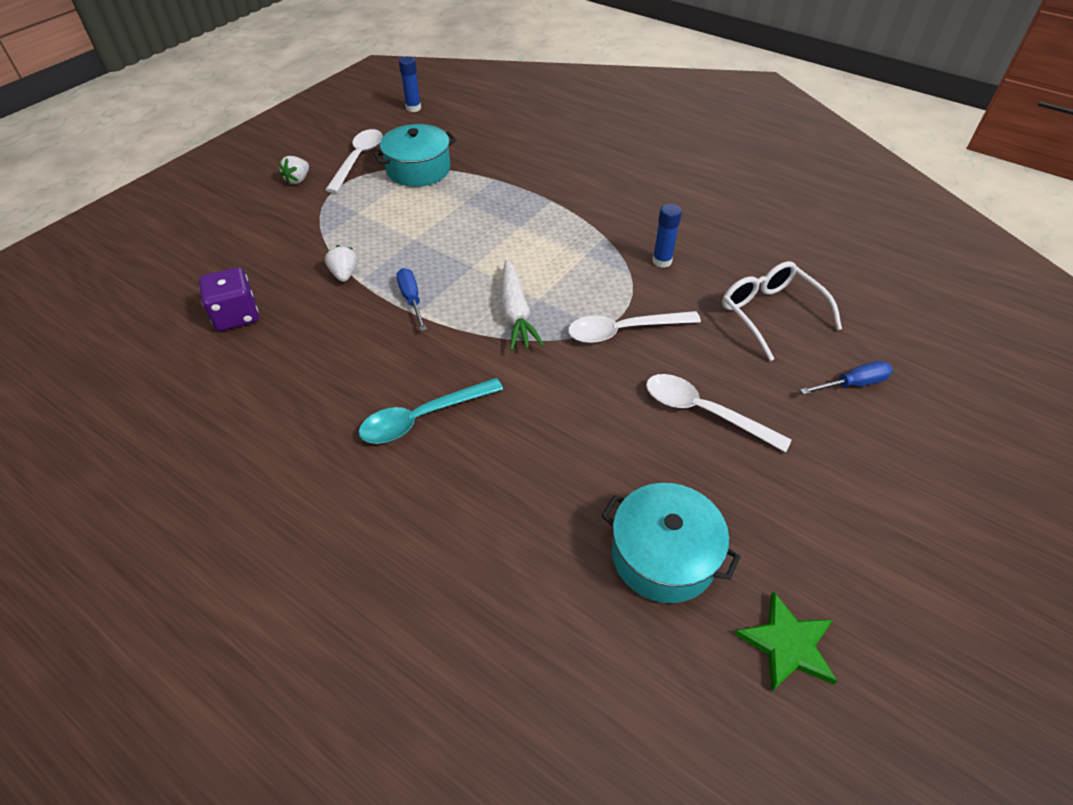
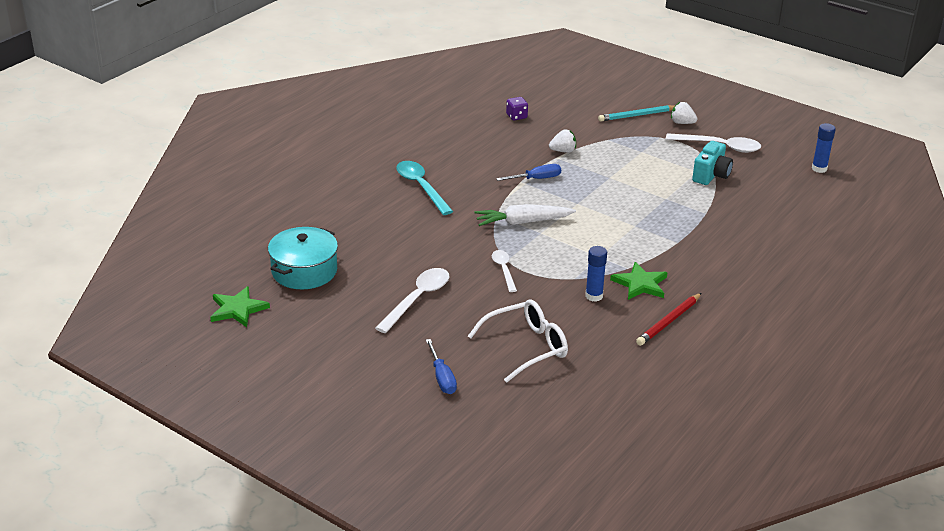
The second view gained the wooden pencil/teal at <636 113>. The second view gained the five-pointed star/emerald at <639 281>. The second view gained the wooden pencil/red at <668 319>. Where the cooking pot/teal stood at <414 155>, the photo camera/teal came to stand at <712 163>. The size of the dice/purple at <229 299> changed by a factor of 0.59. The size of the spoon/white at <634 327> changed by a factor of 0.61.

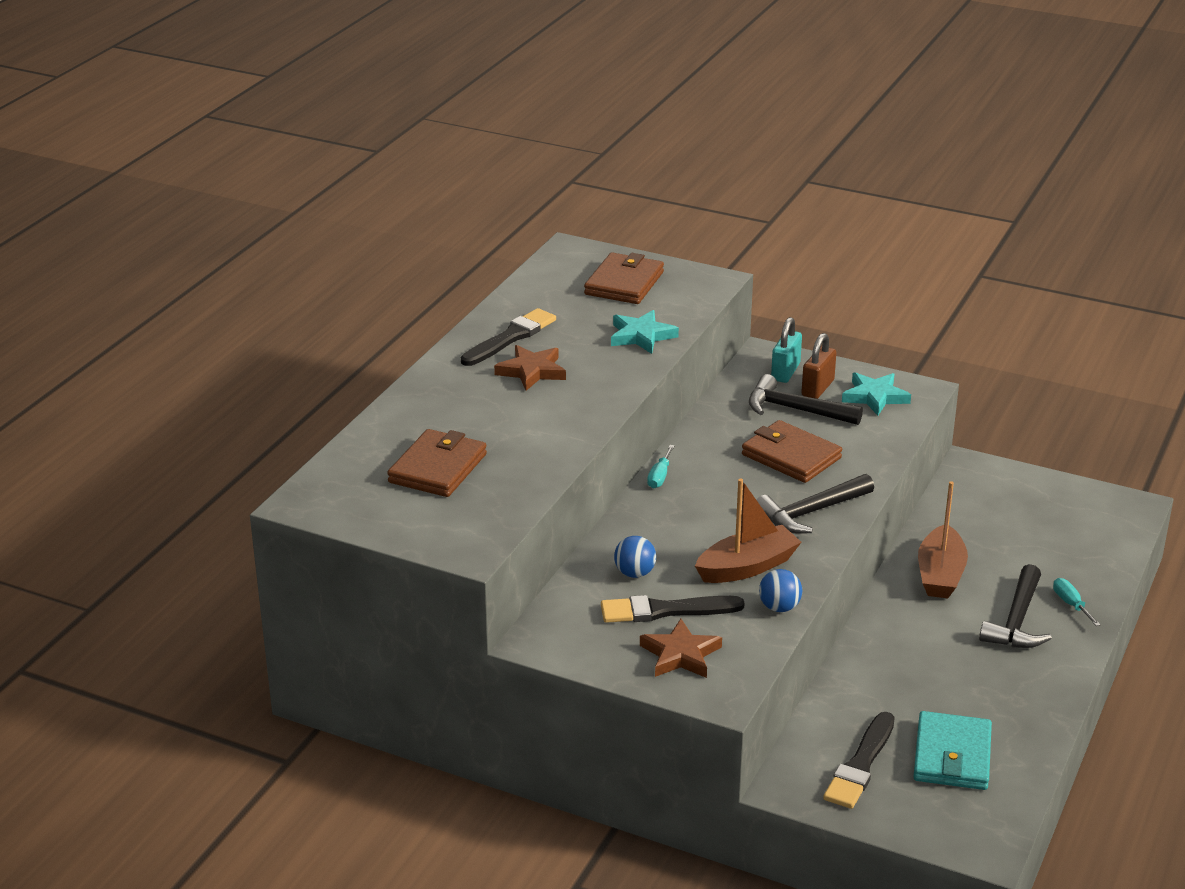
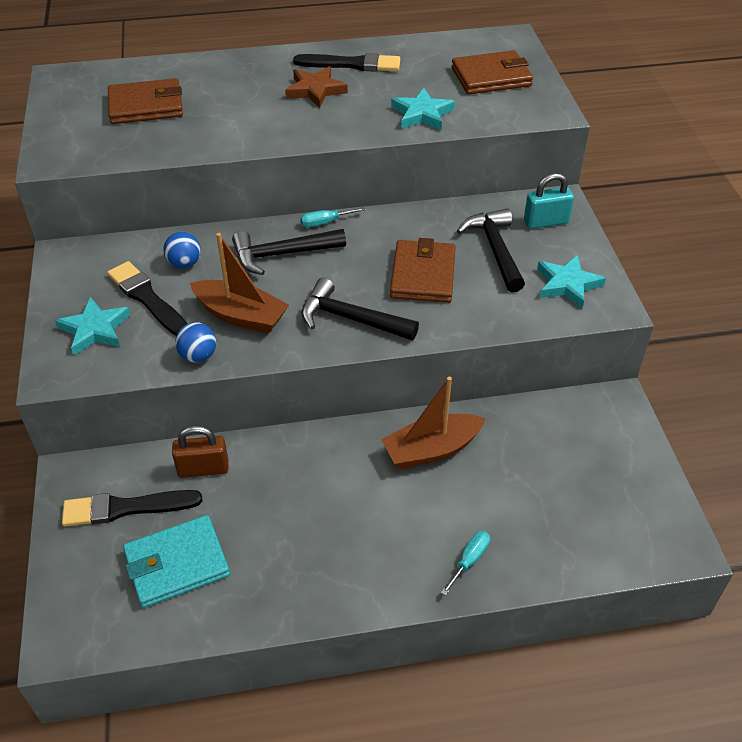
The lock/russet ended up elsewhere, having gone from <819 366> to <200 452>. The carpenter's hammer/jet-black ended up elsewhere, having gone from <1015 606> to <289 252>. What was the five-pointed star/russet at <681 648> turned into the five-pointed star/teal at <92 326>.

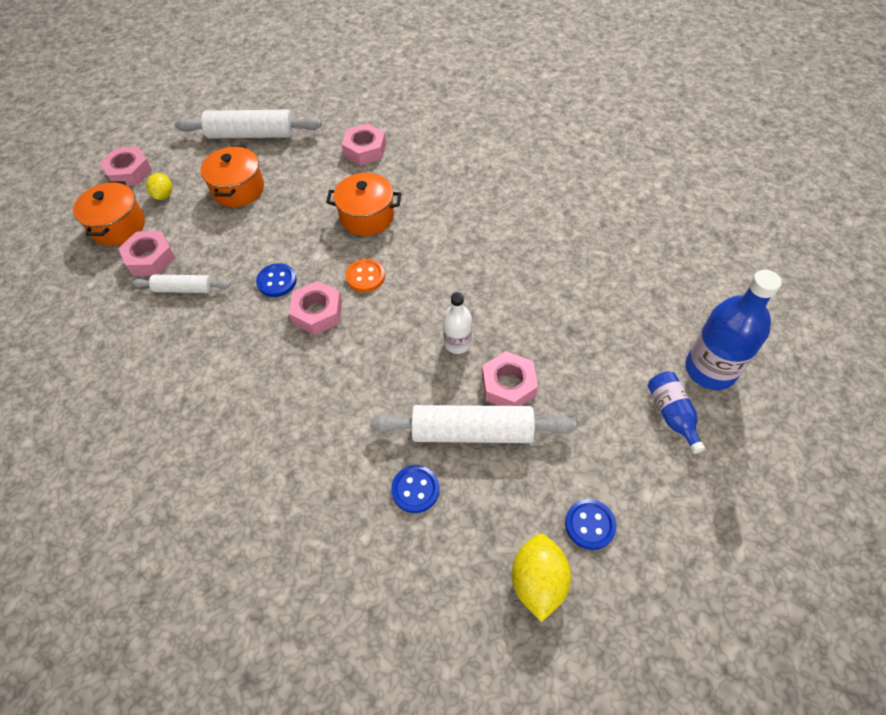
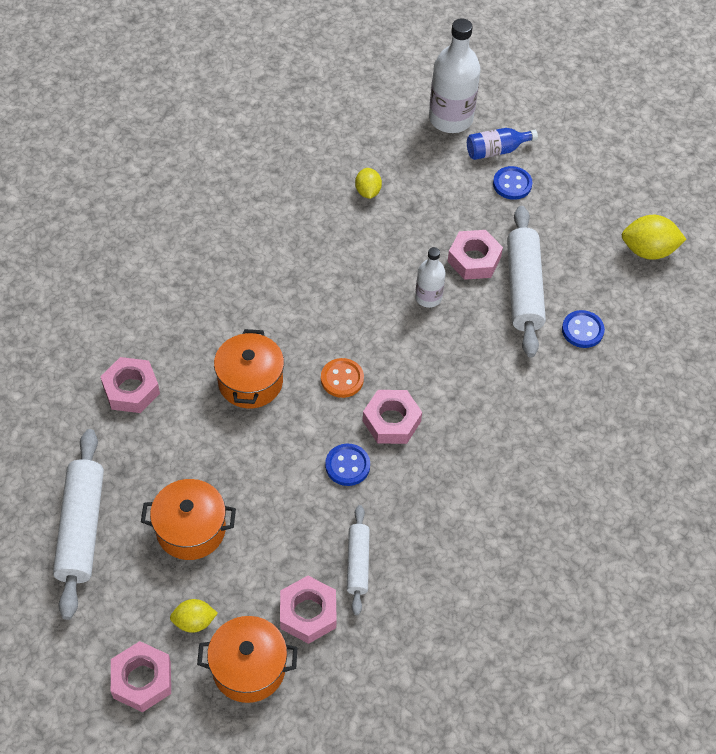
The second view gained the toy lemon/golden at <368 183>. The sewing button/blue ended up elsewhere, having gone from <590 524> to <513 183>. What was the bottle/blue at <733 330> turned into the bottle/white at <454 75>.

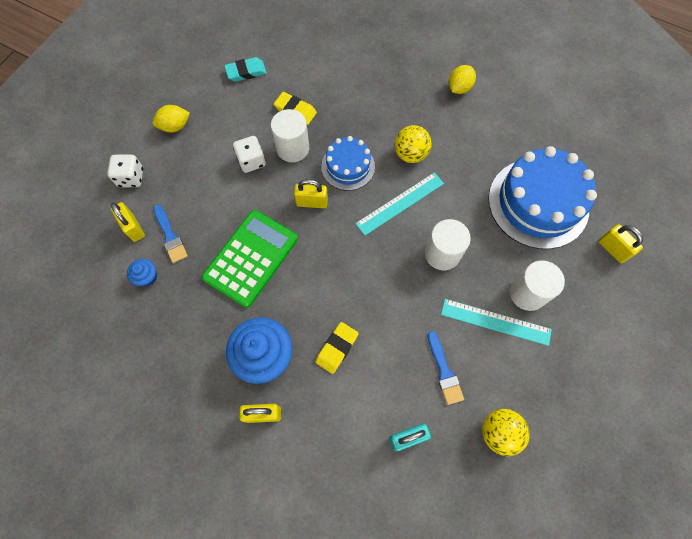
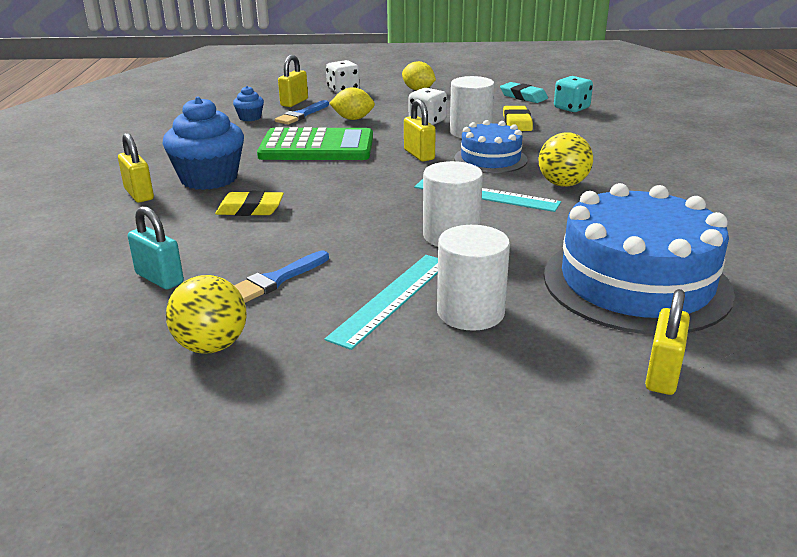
The second view gained the dice/teal at <573 94>. The toy lemon/golden ended up elsewhere, having gone from <462 79> to <352 103>. The straightedge/teal at <496 322> ended up facing another way, 45 degrees clockwise from before.

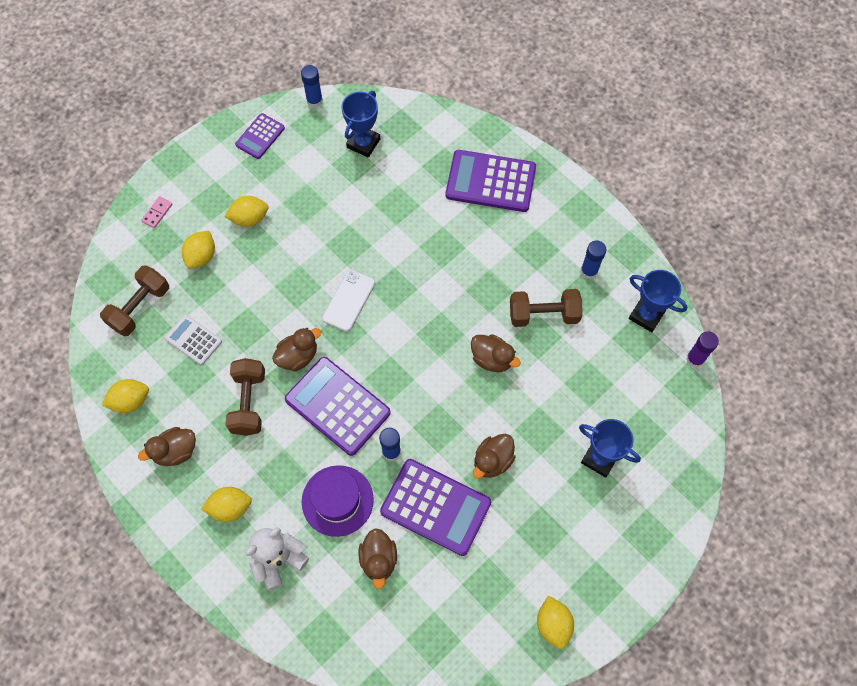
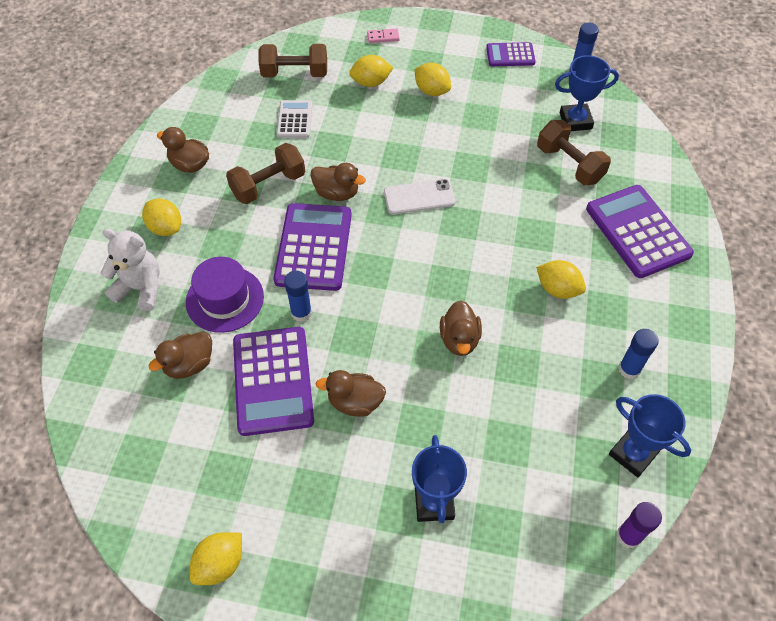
The toy lemon/golden ended up elsewhere, having gone from <125 396> to <561 279>. The free weight/russet ended up elsewhere, having gone from <546 308> to <574 152>. The prize cup/blue at <658 301> ended up facing another way, 45 degrees counterclockwise from before.

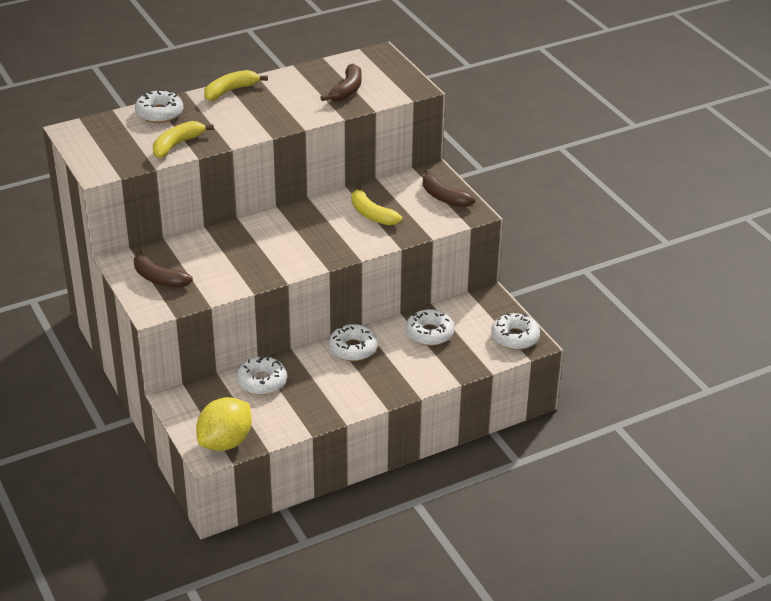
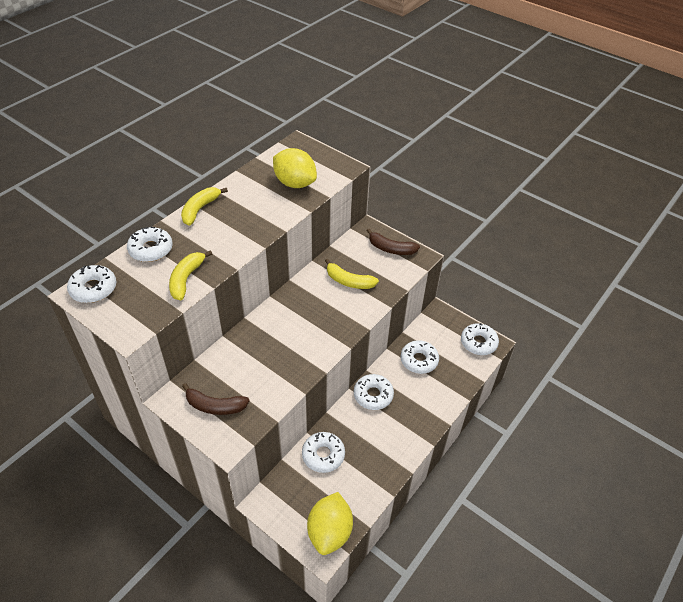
The second view gained the doughnut/white at <91 284>. Where the banana/russet stood at <341 82>, the toy lemon/golden came to stand at <295 168>.

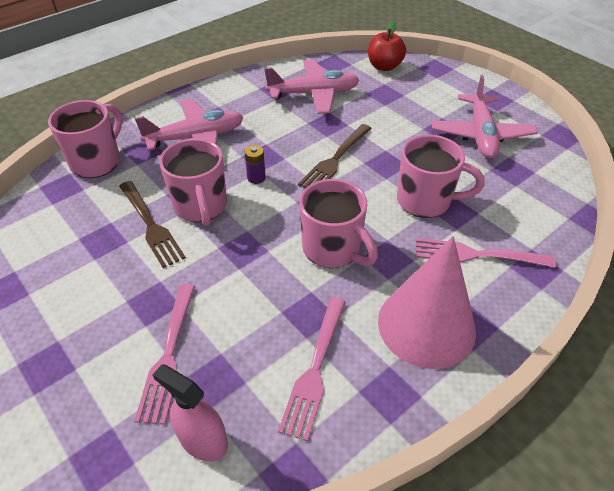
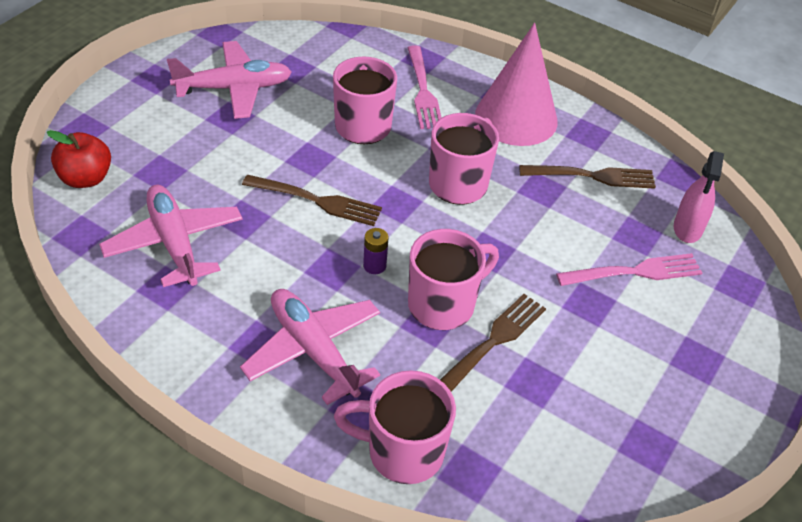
What was the fork/rose-pink at <312 369> turned into the fork/russet at <587 177>.

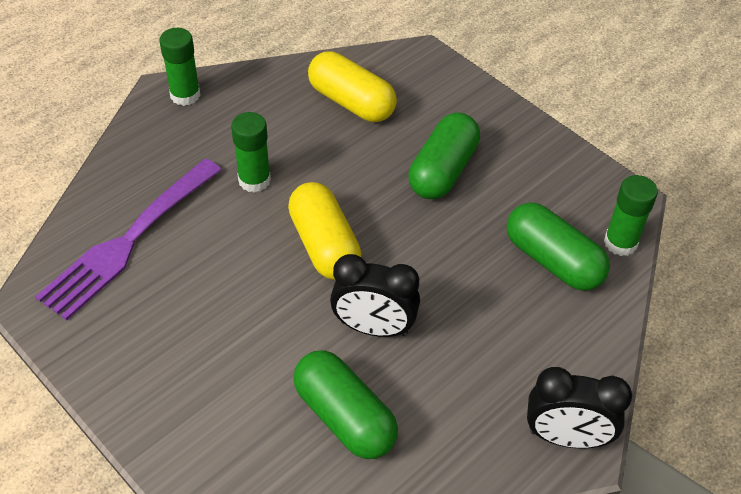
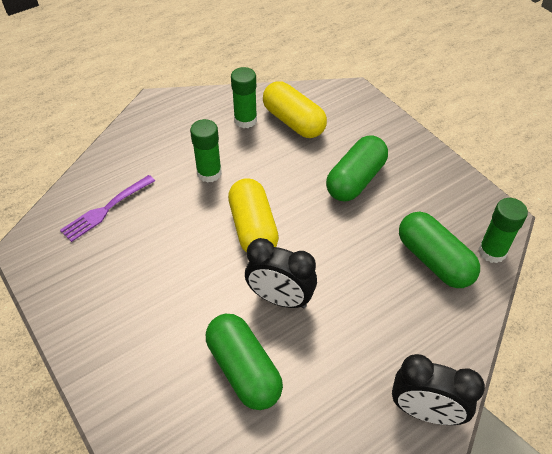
The stick of glue/emerald ended up elsewhere, having gone from <180 67> to <244 97>. The size of the fork/purple at <128 240> changed by a factor of 0.60.

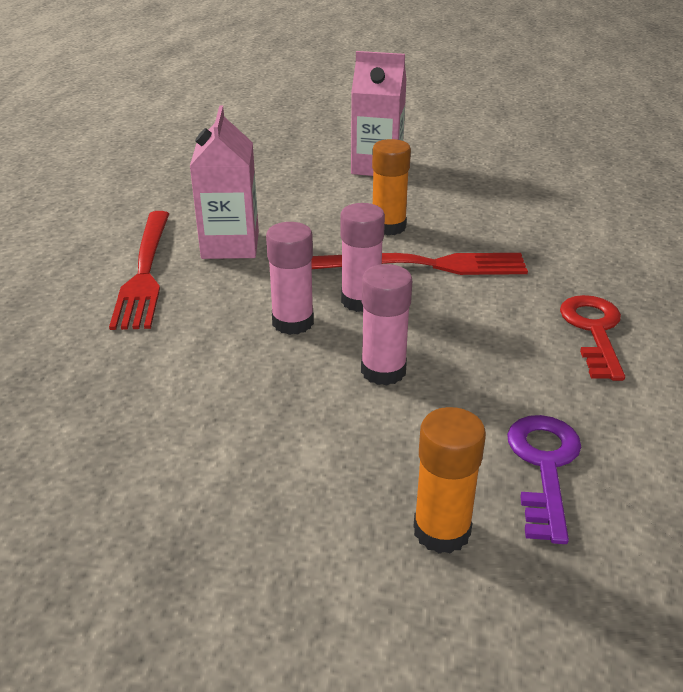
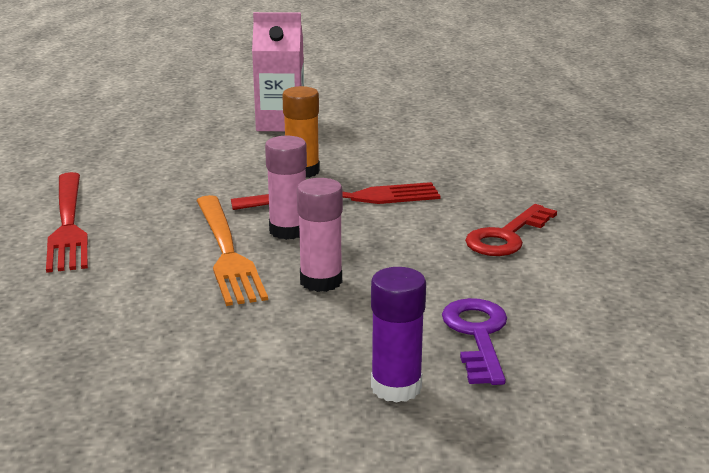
The second view lost the milk carton/rose-pink at <224 182>. Where the stick of glue/rose-pink stood at <290 278>, the fork/orange came to stand at <232 250>. What was the stick of glue/orange at <449 480> turned into the stick of glue/purple at <398 335>. The door key/red at <592 338> ended up facing another way, 135 degrees counterclockwise from before.

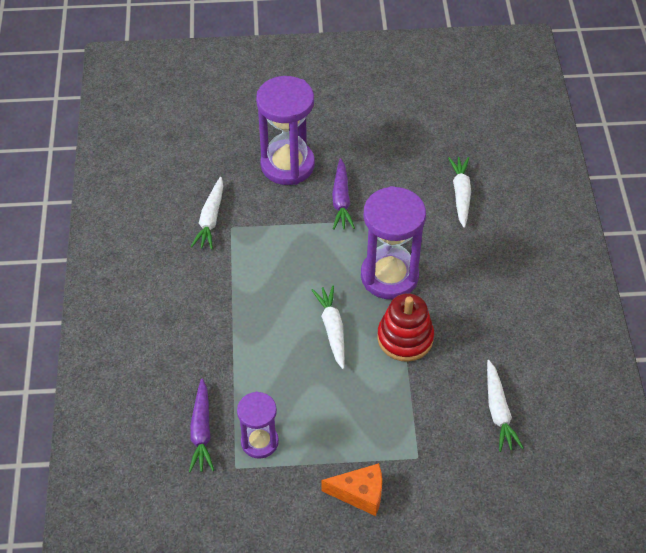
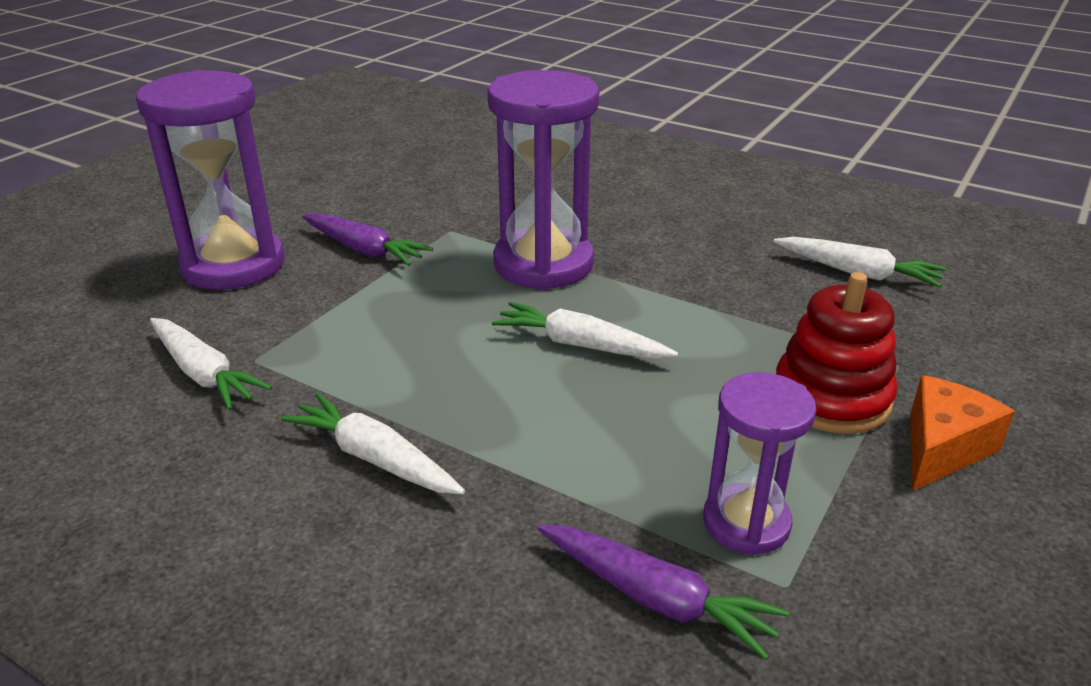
The stacking rings/red ended up elsewhere, having gone from <405 327> to <837 353>. The root vegetable/white ended up elsewhere, having gone from <459 192> to <373 443>.

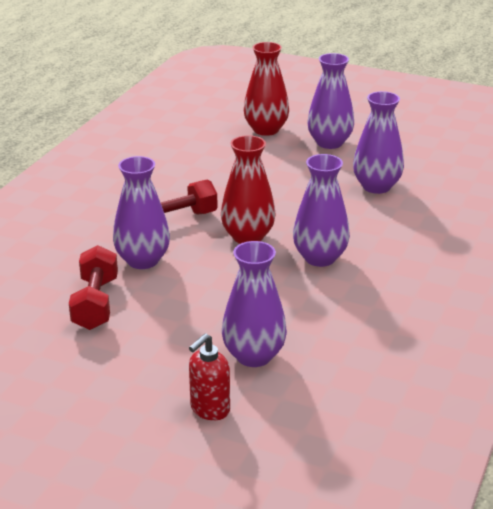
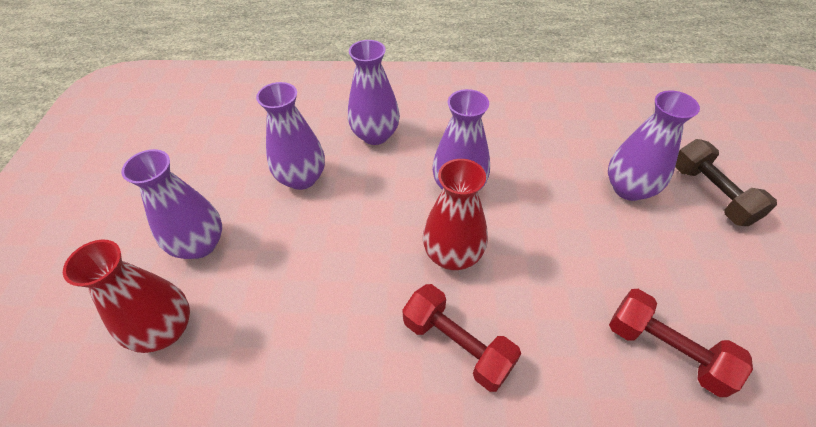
The tall vase/purple ended up elsewhere, having gone from <141 212> to <374 92>. Where the soap pump/red stood at <209 376>, the free weight/russet came to stand at <726 182>. The free weight/red at <93 287> ended up facing another way, 60 degrees clockwise from before.

